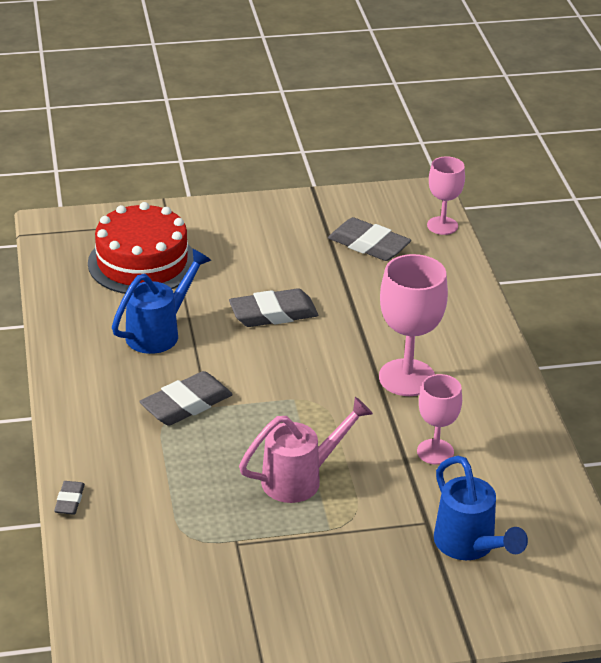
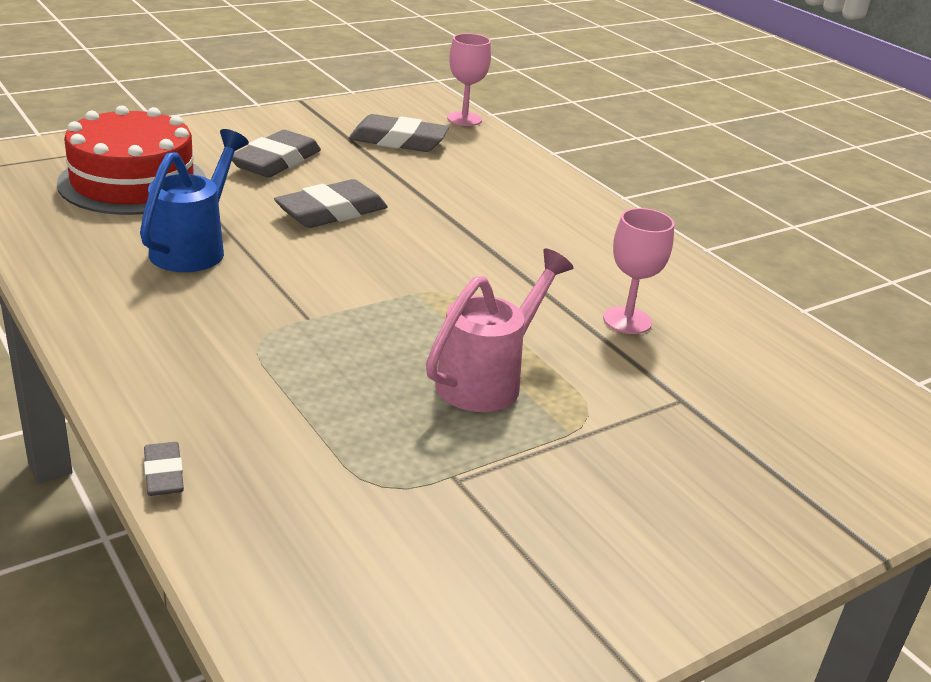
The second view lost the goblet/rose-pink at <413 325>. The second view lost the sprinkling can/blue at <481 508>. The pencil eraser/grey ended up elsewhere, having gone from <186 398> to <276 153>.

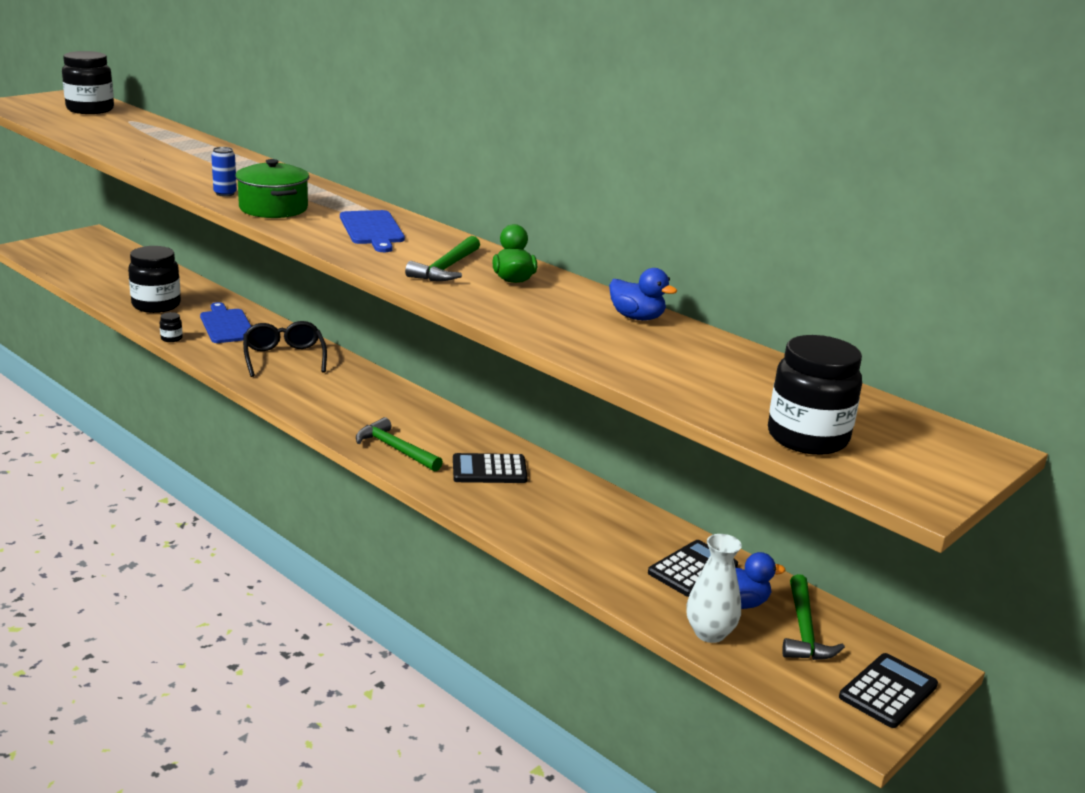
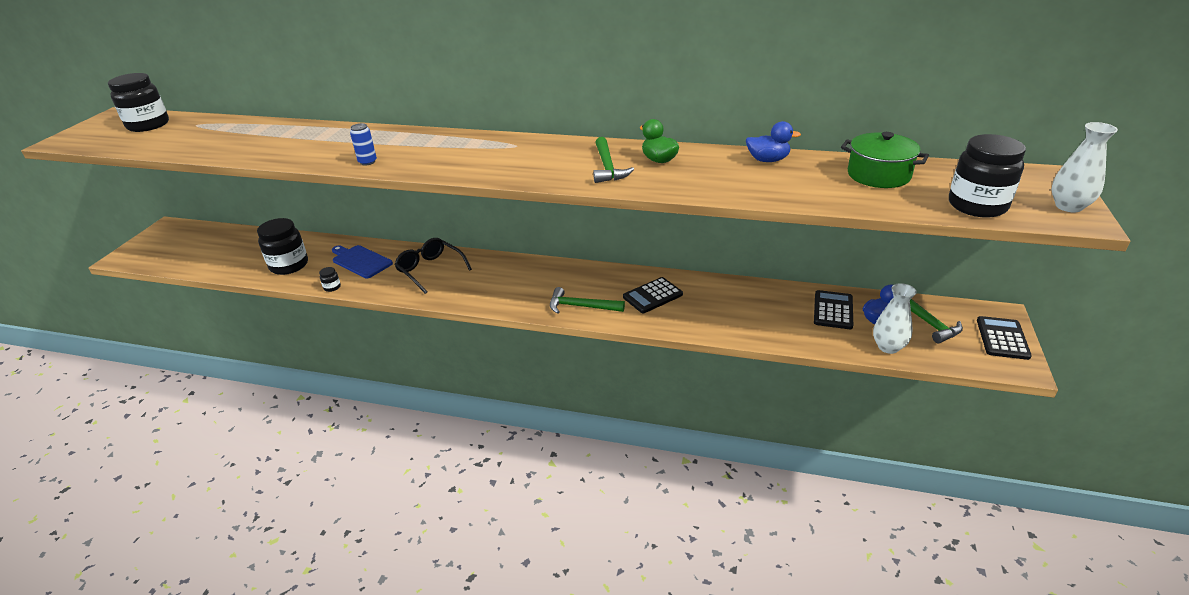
The second view lost the chopping board/blue at <372 231>. The second view gained the tall vase/white at <1085 167>. The cooking pot/emerald ended up elsewhere, having gone from <272 188> to <885 160>.

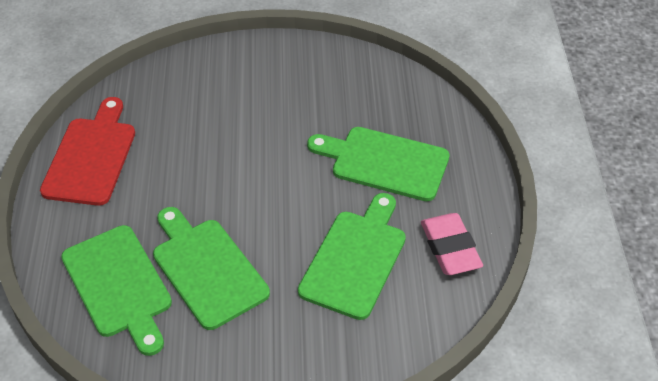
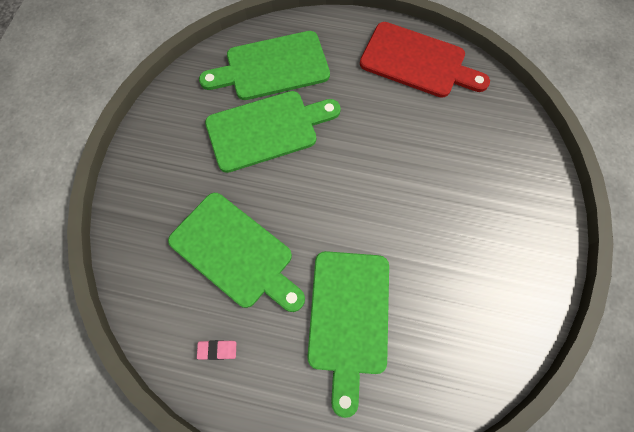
The chopping board/emerald at <378 164> ended up facing another way, 150 degrees clockwise from before. The size of the pencil eraser/rose-pink at <452 244> changed by a factor of 0.44.

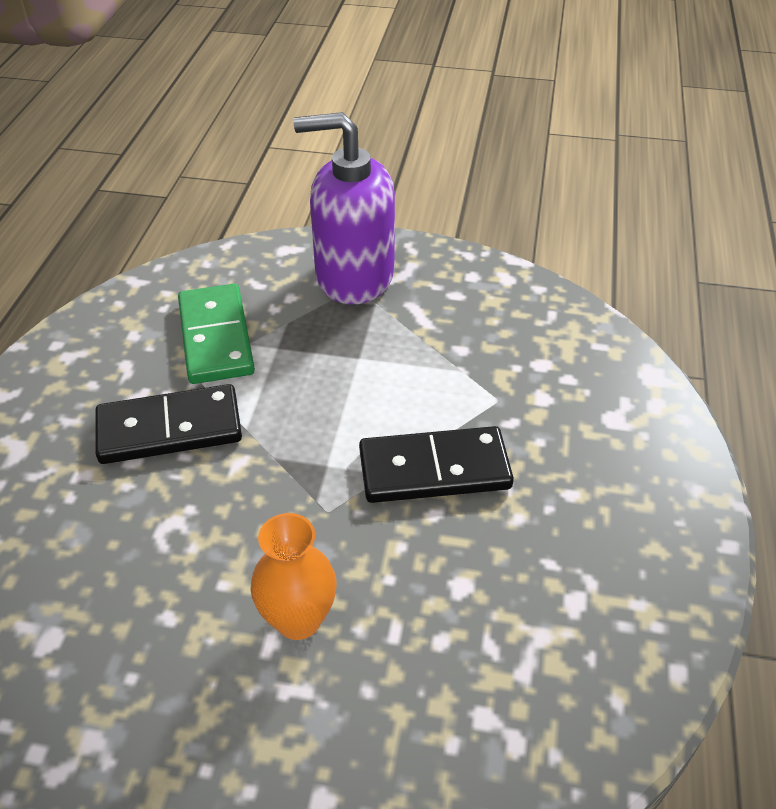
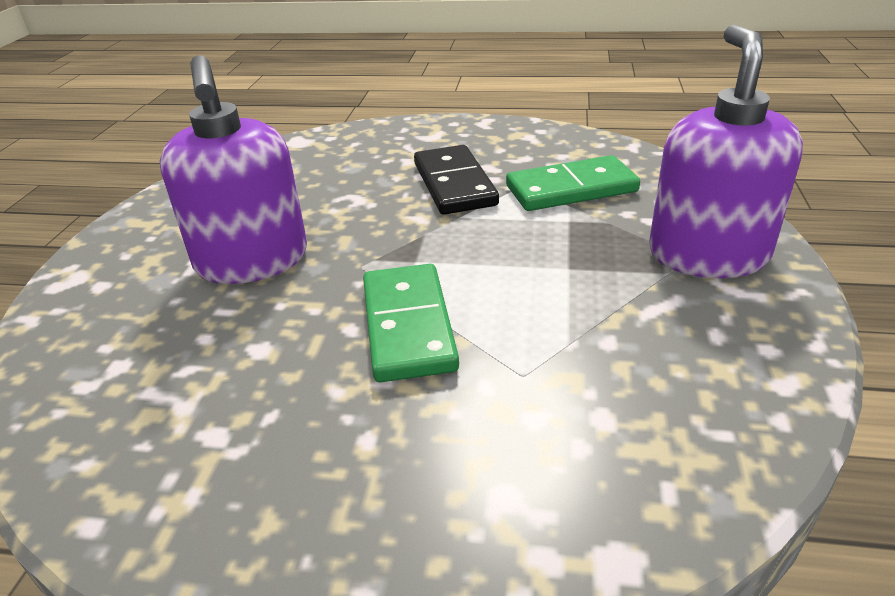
Where the tall vase/orange stood at <293 576>, the soap pump/purple came to stand at <233 169>. What was the domino piece/jet-black at <436 464> turned into the domino piece/emerald at <411 323>.

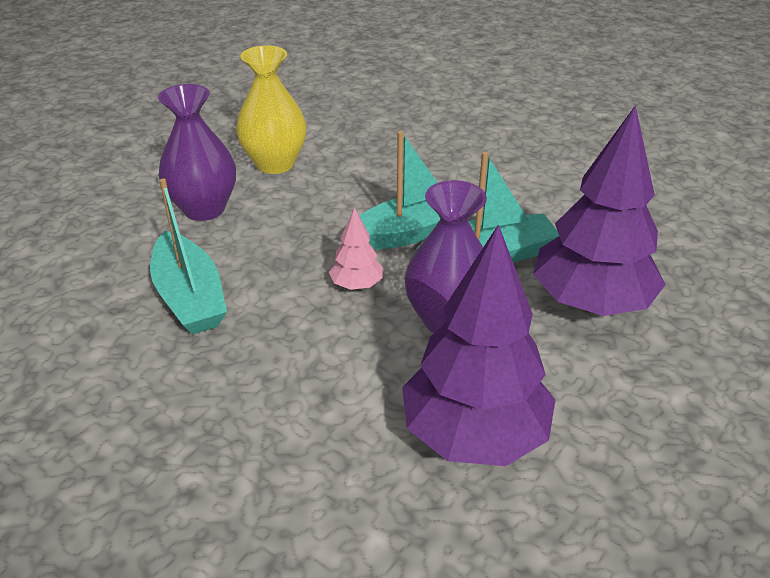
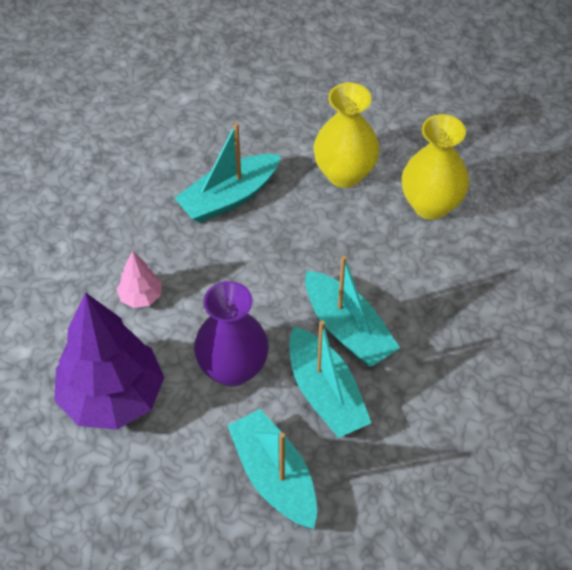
The toy tree/rose-pink ended up elsewhere, having gone from <356 248> to <139 279>. Where the toy tree/purple stood at <599 210>, the boat/teal came to stand at <272 469>. What was the tall vase/purple at <197 152> turned into the tall vase/golden at <347 135>.

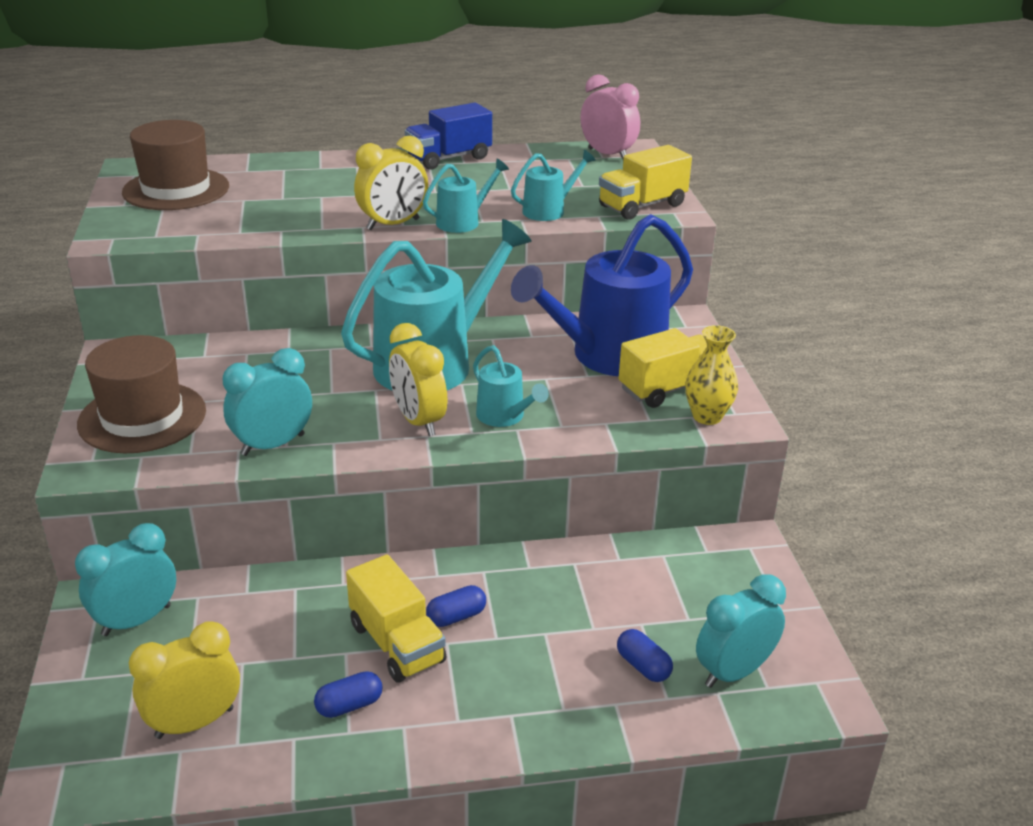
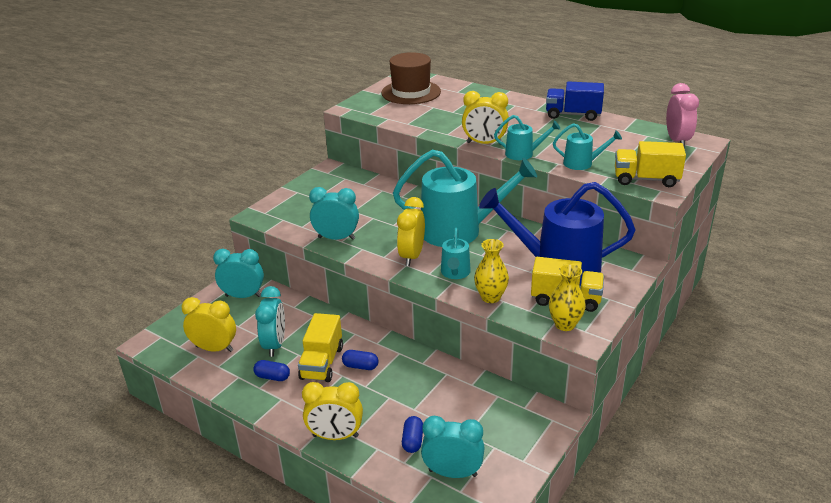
The second view lost the top hat/russet at <141 394>. The second view gained the clock/teal at <270 321>. The second view gained the clock/golden at <332 411>. The second view gained the tall vase/golden at <491 271>.

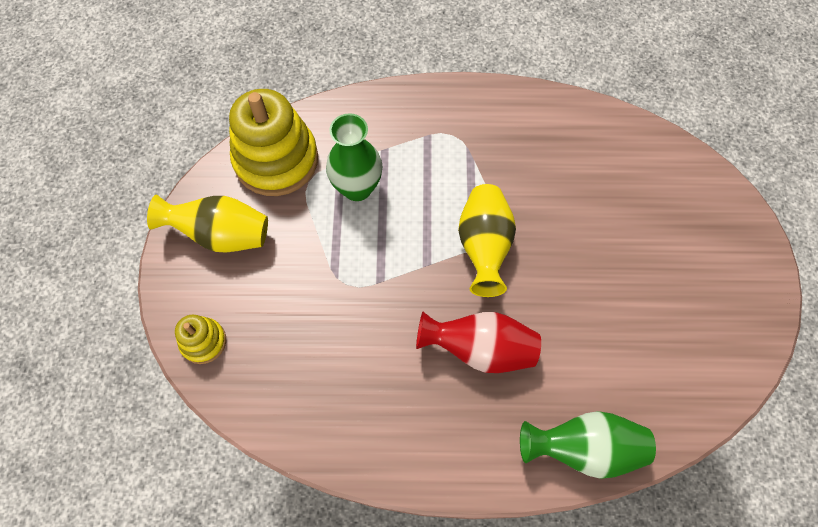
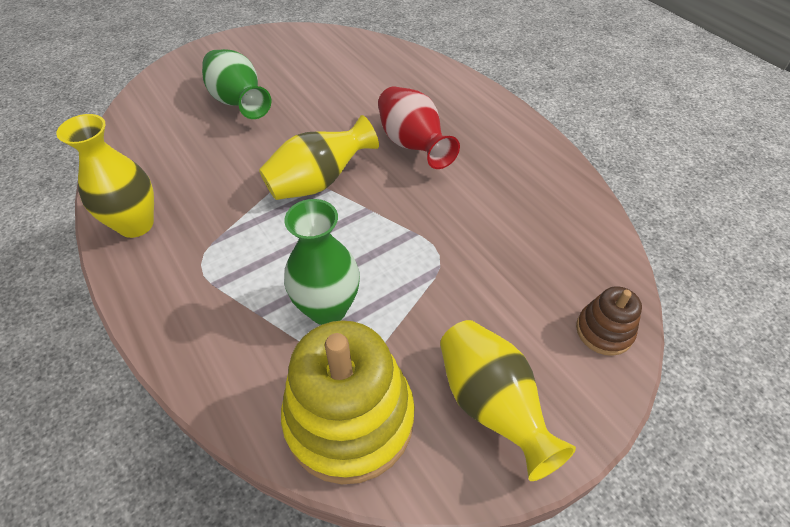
The second view gained the tall vase/golden at <105 176>. The tall vase/emerald ended up elsewhere, having gone from <588 445> to <236 84>. What was the stacking rings/golden at <200 339> turned into the stacking rings/russet at <609 321>.

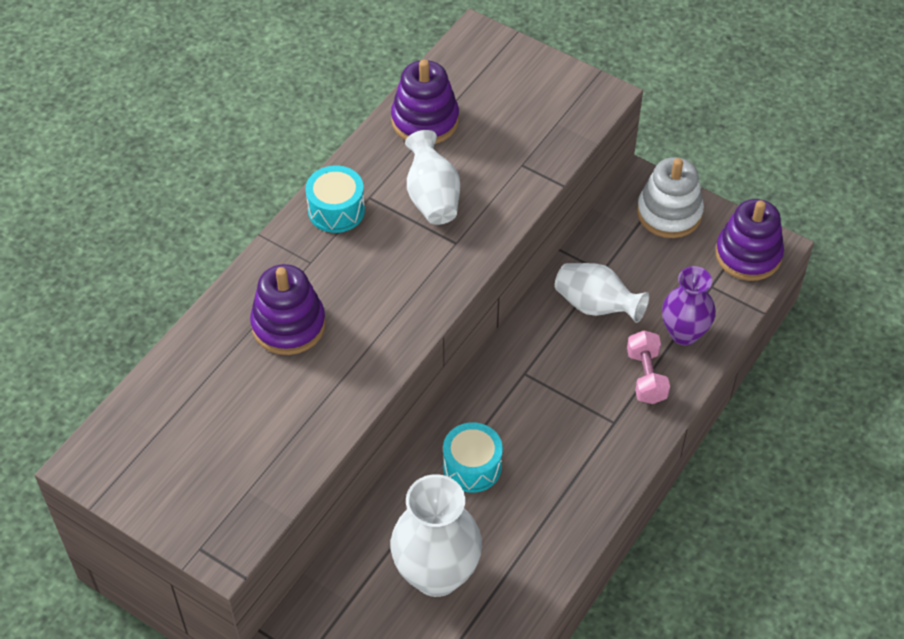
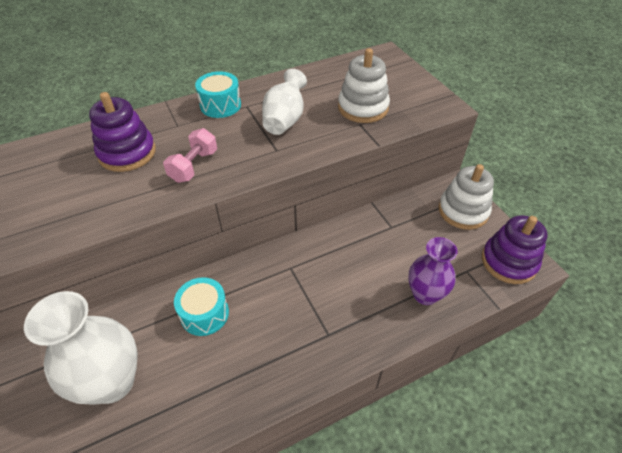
The second view lost the stacking rings/purple at <425 101>. The second view lost the tall vase/white at <602 293>. The second view gained the stacking rings/white at <364 85>. The free weight/rose-pink ended up elsewhere, having gone from <648 367> to <190 155>.

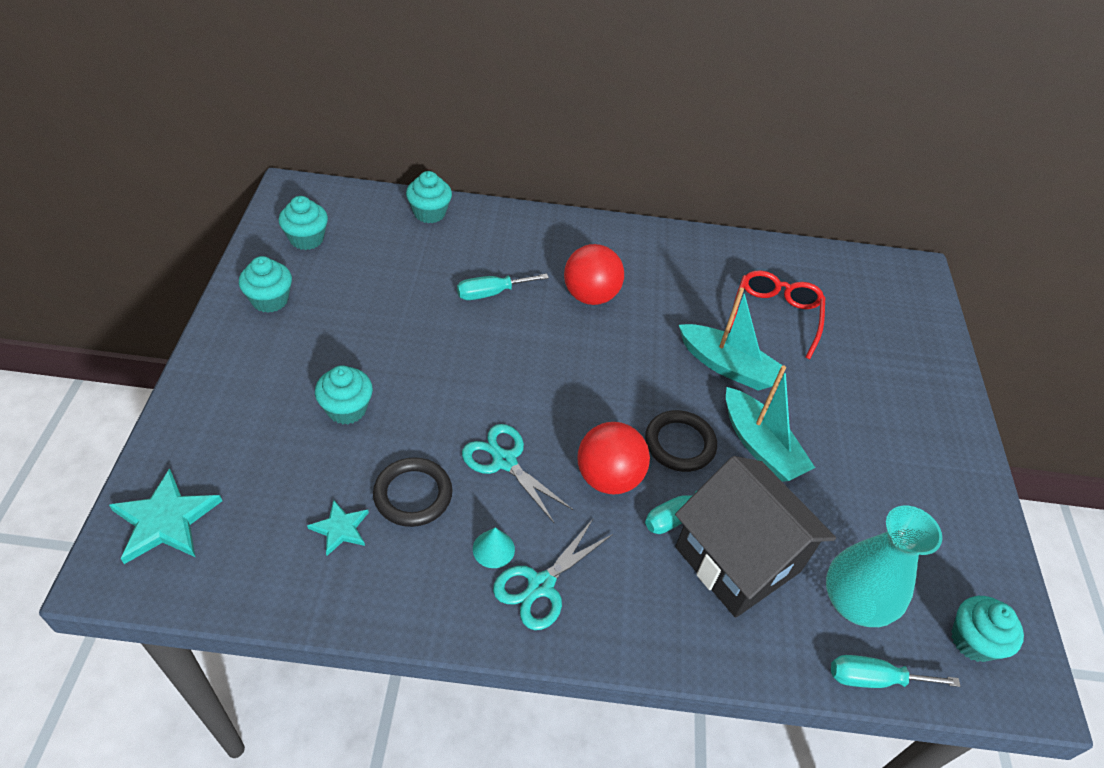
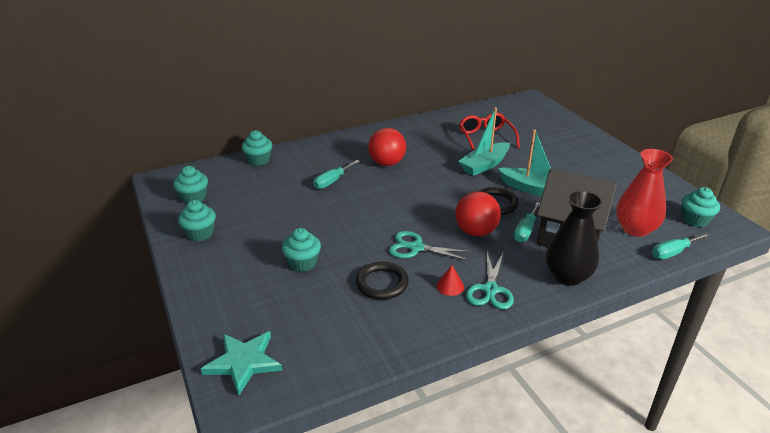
The second view lost the five-pointed star/teal at <338 528>. The second view gained the tall vase/jet-black at <574 238>. What was the solid cone/teal at <494 547> turned into the solid cone/red at <450 280>. What was the tall vase/teal at <884 566> turned into the tall vase/red at <644 193>. The boat/teal at <731 339> ended up facing another way, 135 degrees clockwise from before.

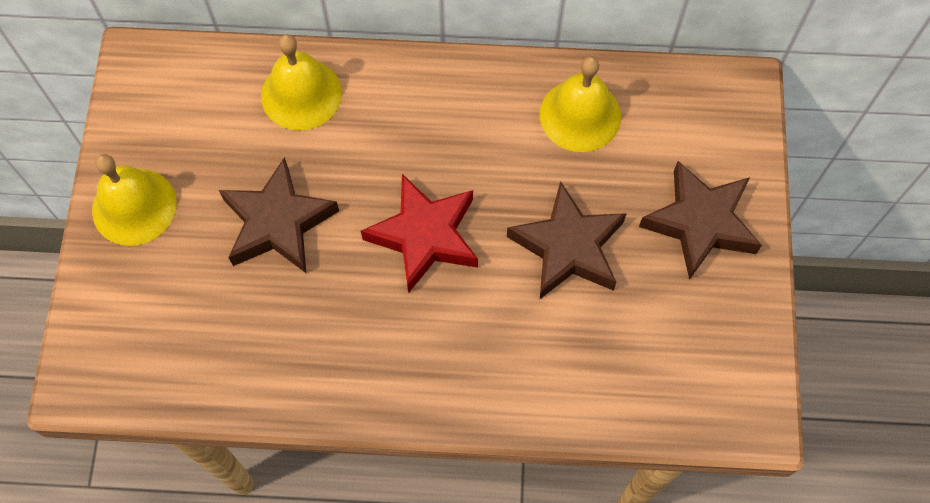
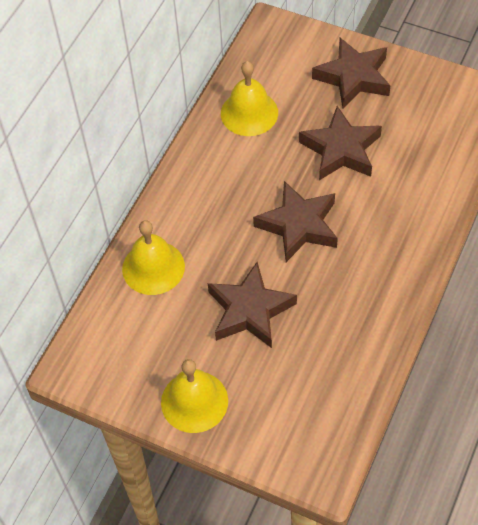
What was the five-pointed star/red at <419 233> turned into the five-pointed star/russet at <295 221>.

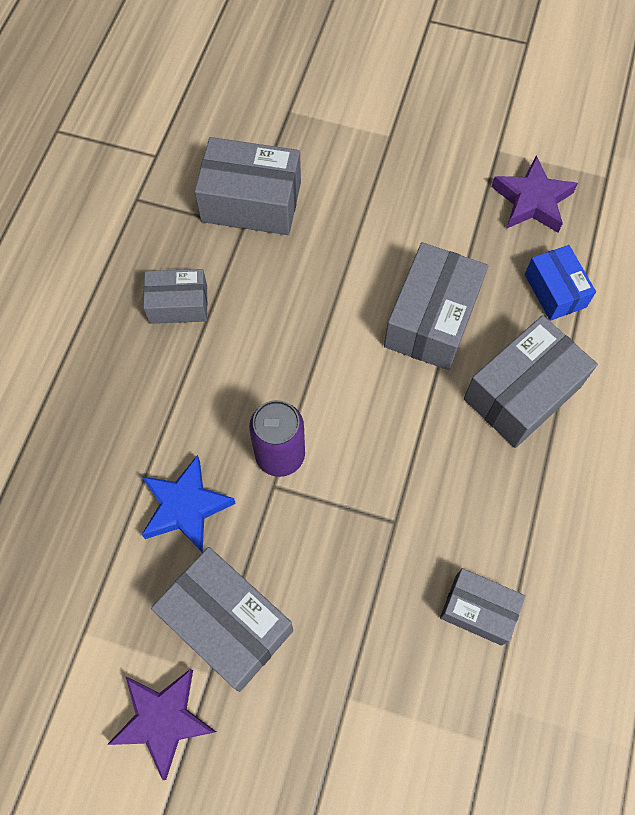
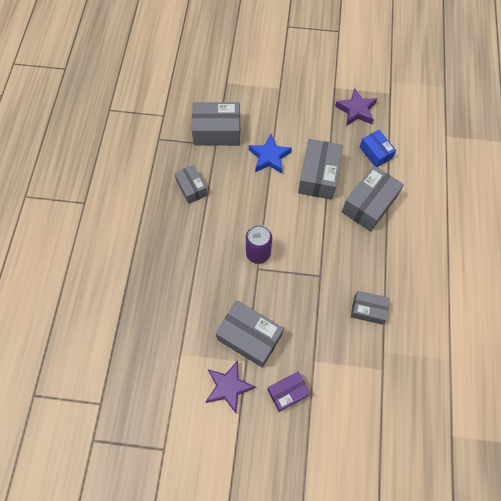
The second view gained the package/purple at <289 392>. The five-pointed star/blue ended up elsewhere, having gone from <188 504> to <270 154>. The package/grey at <175 296> ended up facing another way, 75 degrees clockwise from before.

